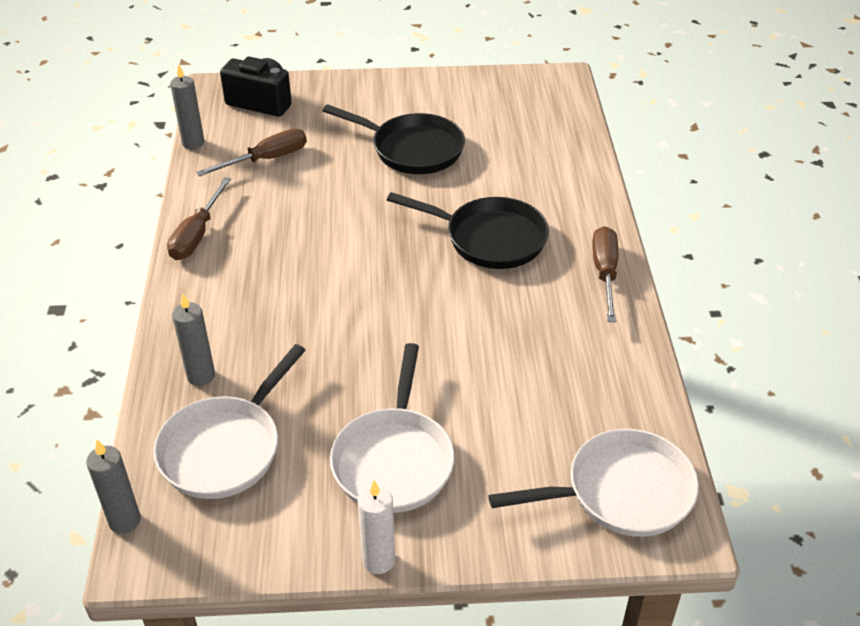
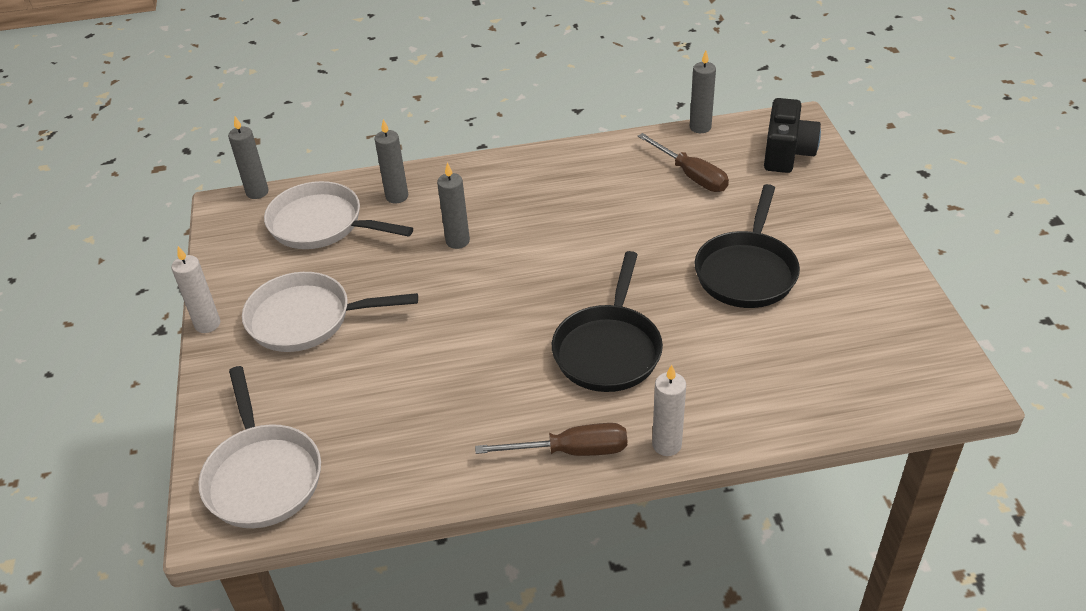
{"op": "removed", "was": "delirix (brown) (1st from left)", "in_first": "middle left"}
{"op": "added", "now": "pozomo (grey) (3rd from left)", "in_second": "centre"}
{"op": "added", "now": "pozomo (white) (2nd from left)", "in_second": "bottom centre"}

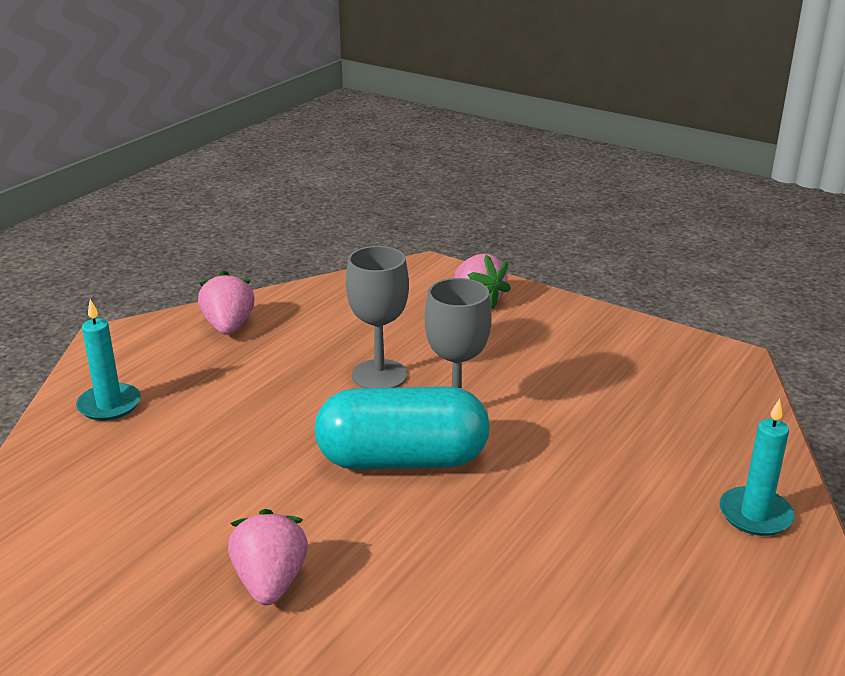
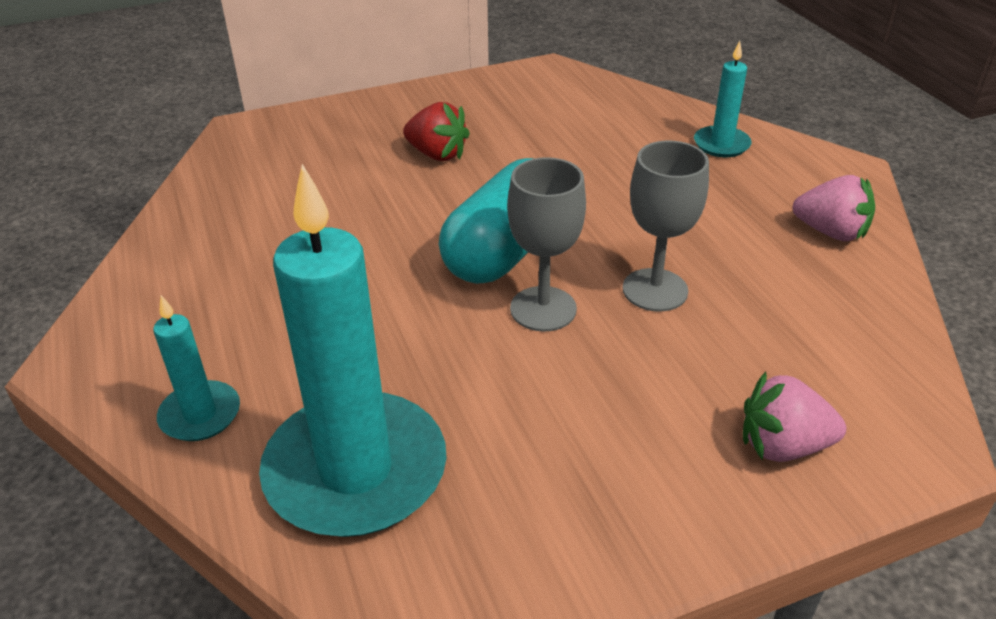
{"op": "added", "now": "pozomo (turquoise) (2nd from left)", "in_second": "centre"}
{"op": "recoloured", "was": "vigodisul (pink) (2nd from left)", "now": "vigodisul (red)", "in_first": "bottom left", "in_second": "top centre"}

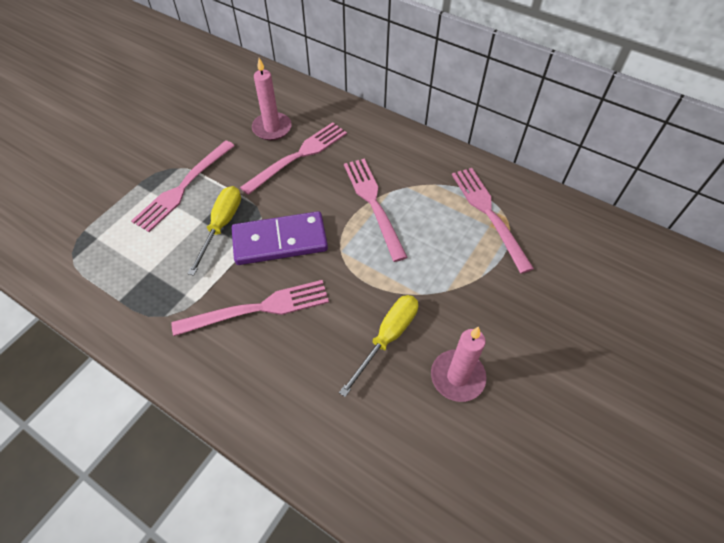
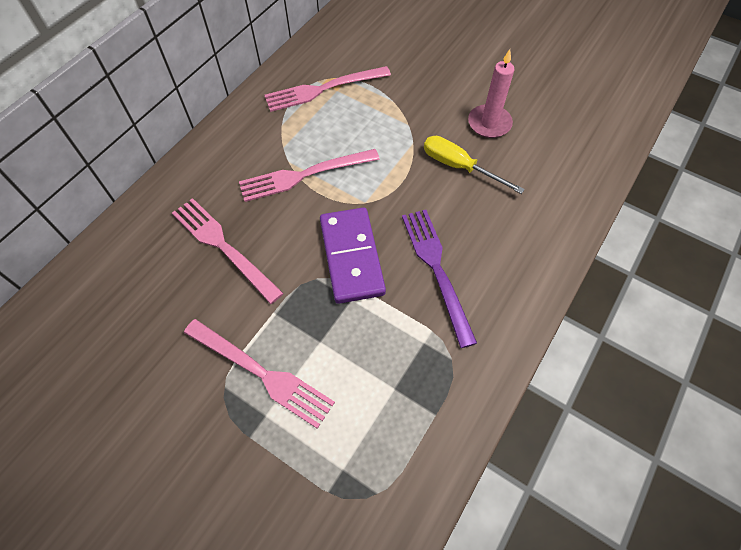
{"op": "removed", "was": "delirix (yellow) (1st from left)", "in_first": "middle left"}
{"op": "removed", "was": "pozomo (pink) (1st from left)", "in_first": "top centre"}
{"op": "recoloured", "was": "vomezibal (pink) (2nd from left)", "now": "vomezibal (purple)", "in_first": "centre", "in_second": "centre"}

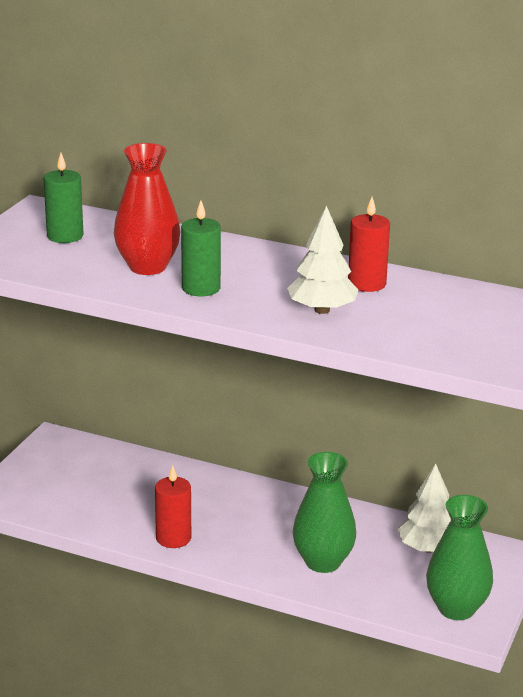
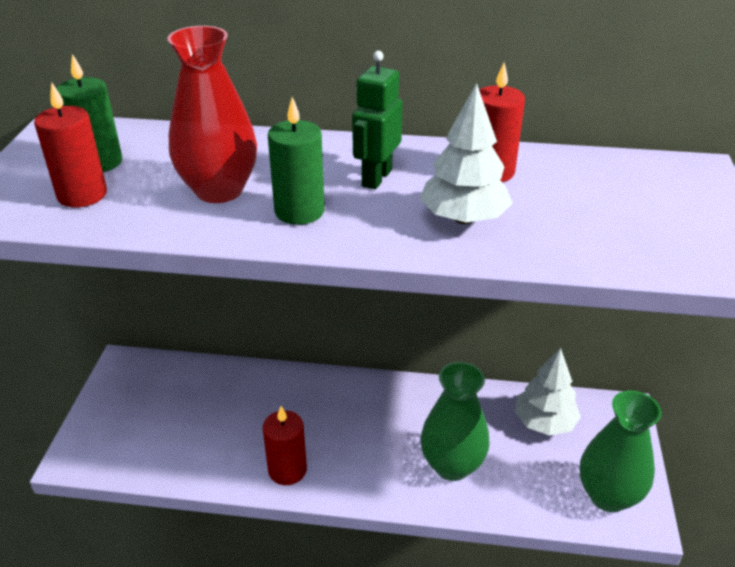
{"op": "added", "now": "pozomo (red) (1st from left)", "in_second": "top left"}
{"op": "added", "now": "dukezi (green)", "in_second": "top centre"}

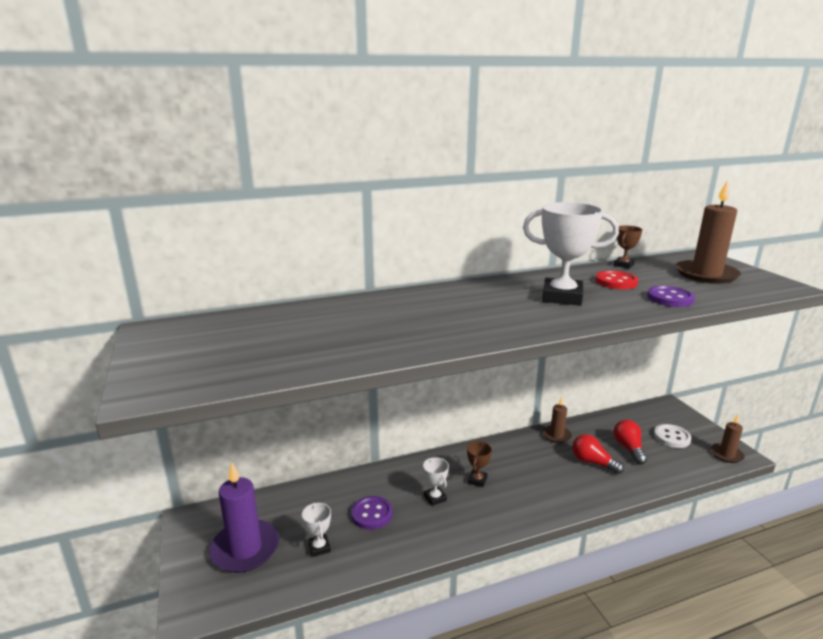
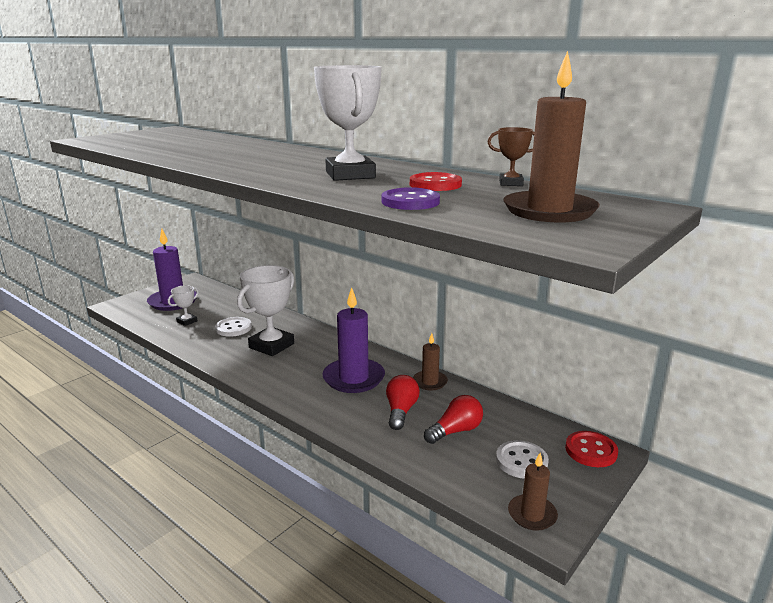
{"op": "removed", "was": "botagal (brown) (1st from left)", "in_first": "bottom centre"}
{"op": "added", "now": "pozomo (purple) (2nd from left)", "in_second": "centre"}
{"op": "added", "now": "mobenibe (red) (2nd from left)", "in_second": "bottom right"}
{"op": "recoloured", "was": "mobenibe (purple) (1st from left)", "now": "mobenibe (white) (1st from left)", "in_first": "bottom centre", "in_second": "middle left"}
{"op": "resized", "was": "botagal (white) (2nd from left)", "in_first": "bottom centre", "in_second": "centre", "ratio": 2.04}

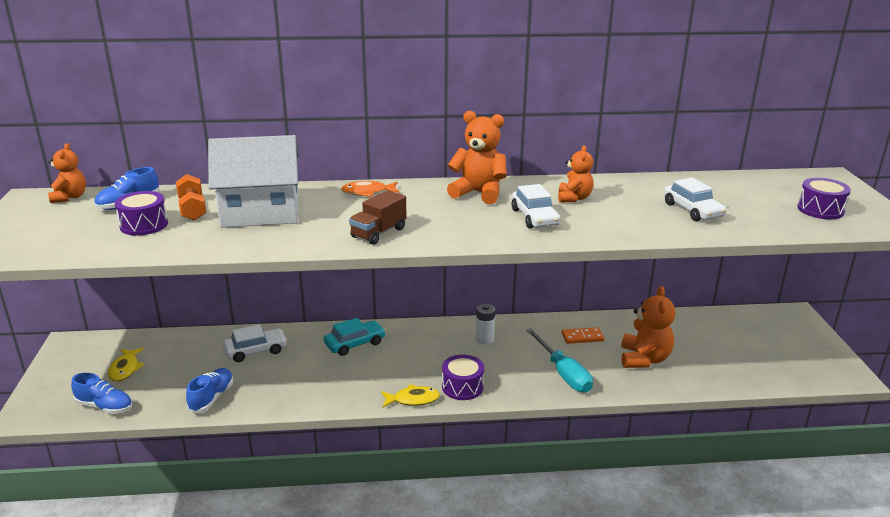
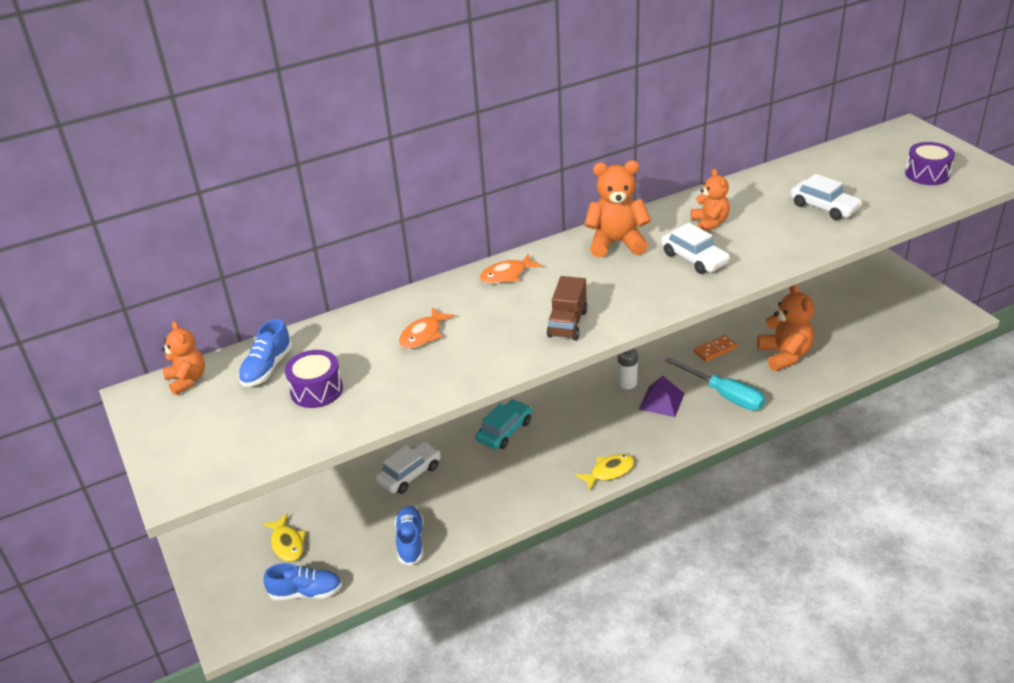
{"op": "removed", "was": "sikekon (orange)", "in_first": "middle left"}
{"op": "removed", "was": "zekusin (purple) (2nd from left)", "in_first": "bottom centre"}
{"op": "added", "now": "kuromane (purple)", "in_second": "centre"}
{"op": "replaced", "was": "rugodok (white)", "now": "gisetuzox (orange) (1st from left)", "in_first": "middle left", "in_second": "centre"}

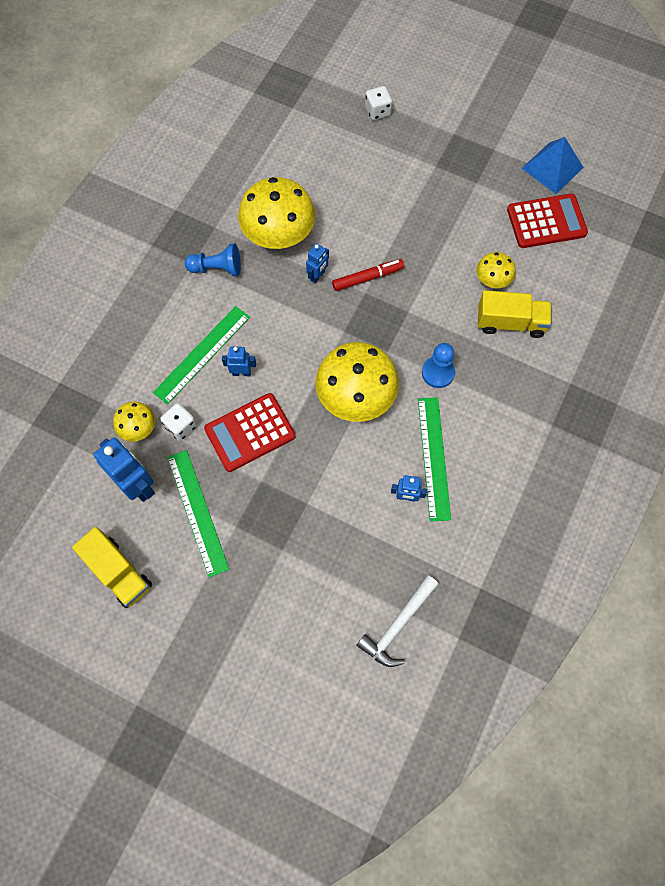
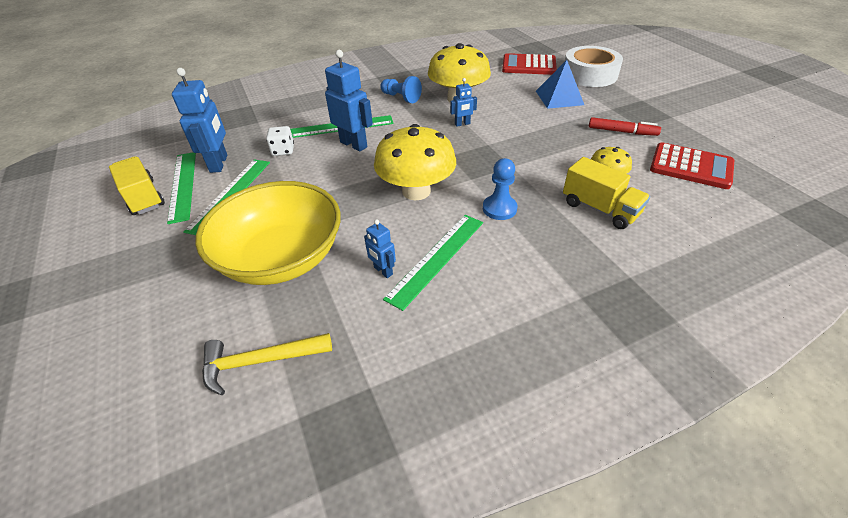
{"op": "removed", "was": "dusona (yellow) (1st from left)", "in_first": "middle left"}
{"op": "added", "now": "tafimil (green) (1st from left)", "in_second": "middle left"}
{"op": "added", "now": "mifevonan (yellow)", "in_second": "middle left"}
{"op": "moved", "was": "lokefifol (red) (1st from left)", "in_first": "centre", "in_second": "top centre"}
{"op": "moved", "was": "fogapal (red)", "in_first": "top centre", "in_second": "top right"}
{"op": "moved", "was": "kuromane (blue)", "in_first": "top right", "in_second": "top centre"}
{"op": "replaced", "was": "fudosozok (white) (2nd from left)", "now": "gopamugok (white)", "in_first": "top centre", "in_second": "top right"}
{"op": "recoloured", "was": "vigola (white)", "now": "vigola (yellow)", "in_first": "bottom centre", "in_second": "bottom left"}
{"op": "turned", "was": "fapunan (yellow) (1st from left)", "in_first": "middle left", "in_second": "middle left", "clockwise": 150}
{"op": "resized", "was": "dukezi (blue) (2nd from left)", "in_first": "centre", "in_second": "top centre", "ratio": 1.88}

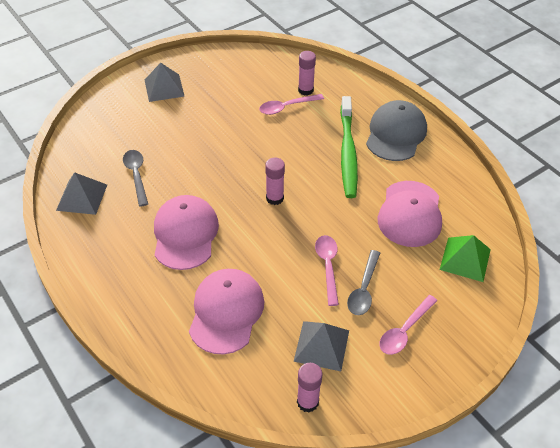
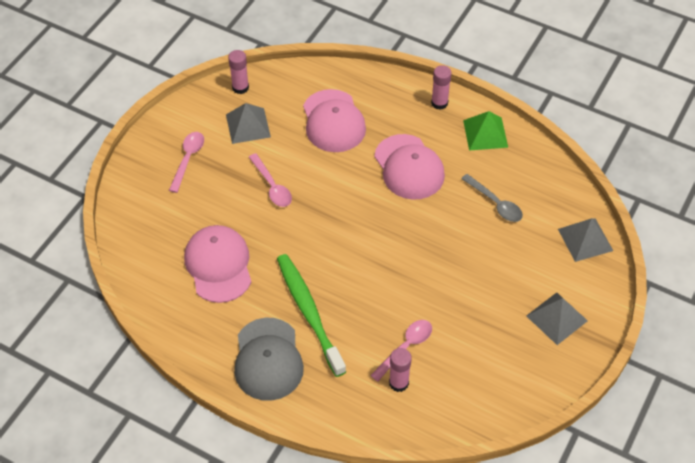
{"op": "removed", "was": "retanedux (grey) (2nd from left)", "in_first": "centre"}
{"op": "moved", "was": "kuromane (grey) (1st from left in the first image)", "now": "kuromane (grey) (3rd from left)", "in_first": "middle left", "in_second": "middle right"}
{"op": "moved", "was": "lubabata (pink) (1st from left in the first image)", "now": "lubabata (pink) (3rd from left)", "in_first": "centre", "in_second": "top centre"}
{"op": "moved", "was": "kuromane (green)", "in_first": "middle right", "in_second": "top right"}

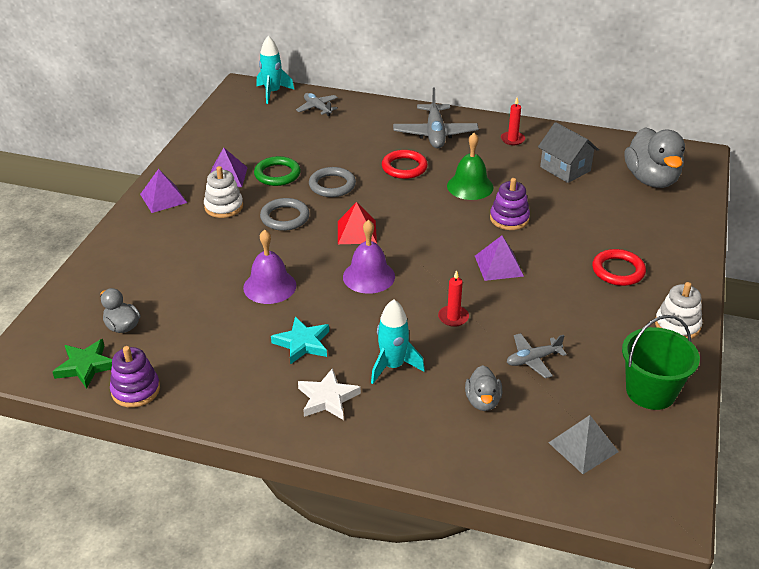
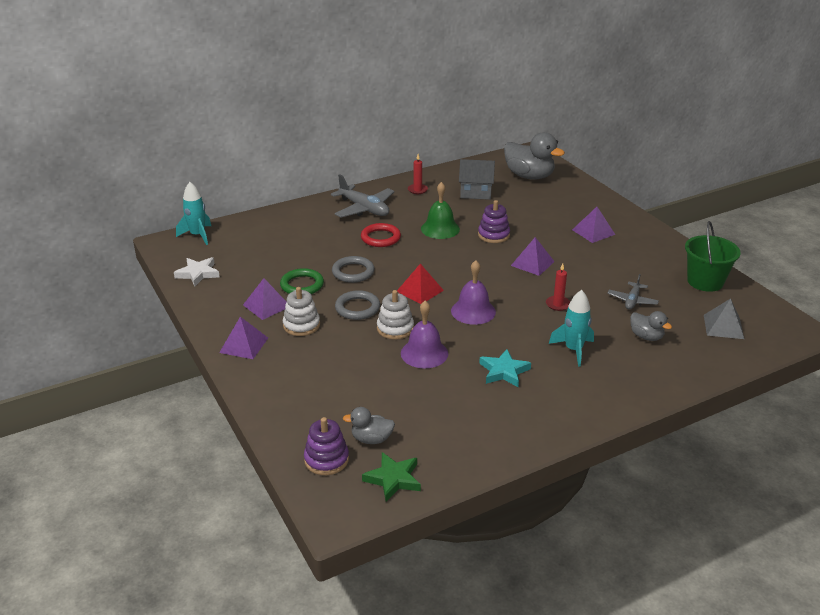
{"op": "removed", "was": "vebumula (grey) (1st from left)", "in_first": "top centre"}
{"op": "moved", "was": "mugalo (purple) (1st from left)", "in_first": "middle left", "in_second": "bottom centre"}
{"op": "moved", "was": "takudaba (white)", "in_first": "bottom centre", "in_second": "middle left"}
{"op": "moved", "was": "mugalo (white) (2nd from left)", "in_first": "middle right", "in_second": "centre"}
{"op": "replaced", "was": "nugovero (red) (2nd from left)", "now": "kuromane (purple) (4th from left)", "in_first": "middle right", "in_second": "middle right"}

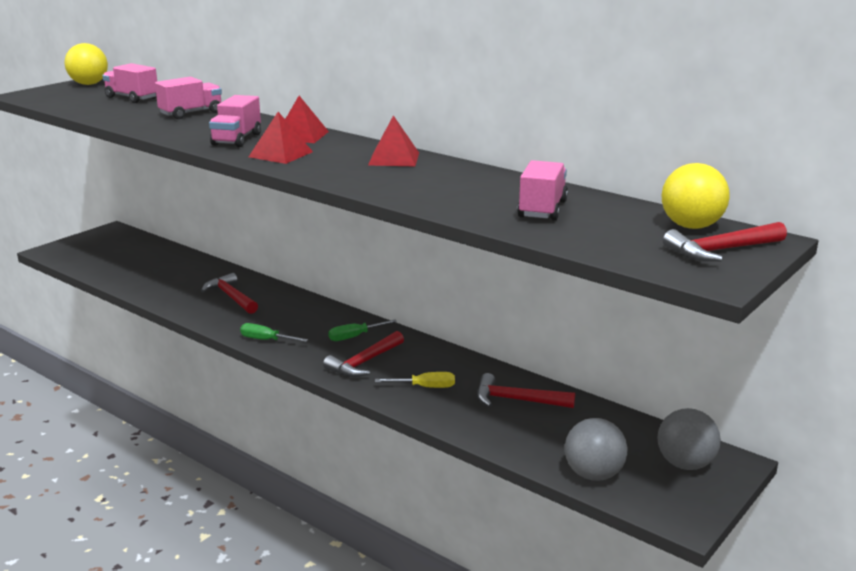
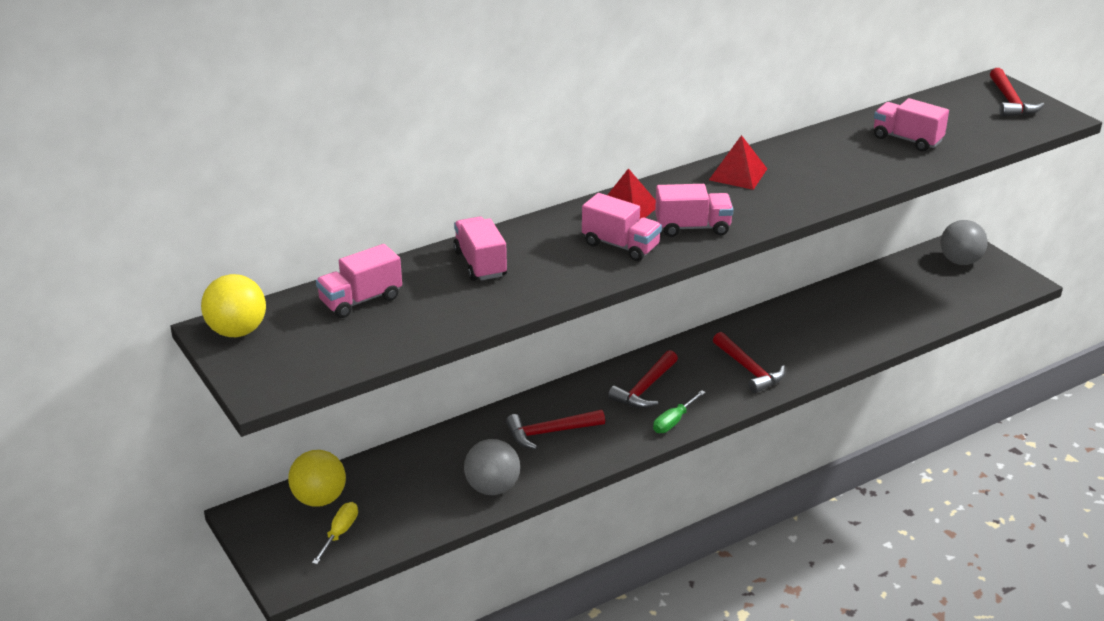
{"op": "removed", "was": "delirix (green) (2nd from left)", "in_first": "centre"}
{"op": "moved", "was": "delirix (yellow)", "in_first": "centre", "in_second": "bottom left"}
{"op": "moved", "was": "vigola (red) (3rd from left in the first image)", "now": "vigola (red) (2nd from left)", "in_first": "bottom centre", "in_second": "centre"}
{"op": "moved", "was": "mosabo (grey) (1st from left)", "in_first": "bottom right", "in_second": "bottom centre"}
{"op": "moved", "was": "mosabo (yellow) (2nd from left)", "in_first": "middle right", "in_second": "bottom left"}
{"op": "replaced", "was": "kuromane (red) (1st from left)", "now": "fapunan (pink) (4th from left)", "in_first": "top left", "in_second": "centre"}

